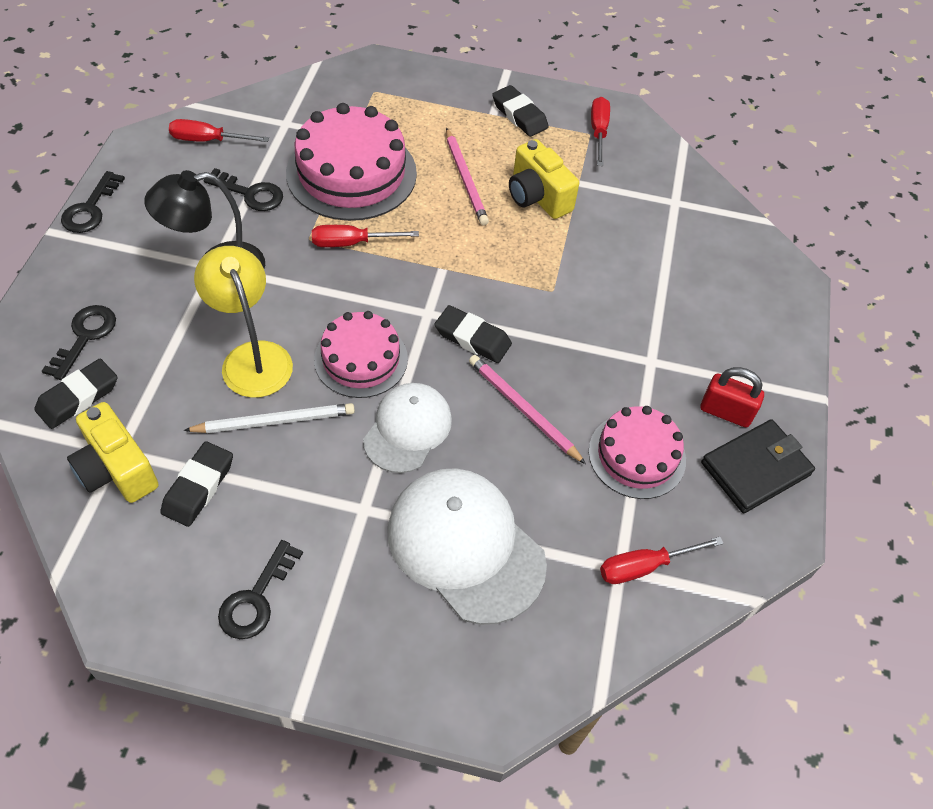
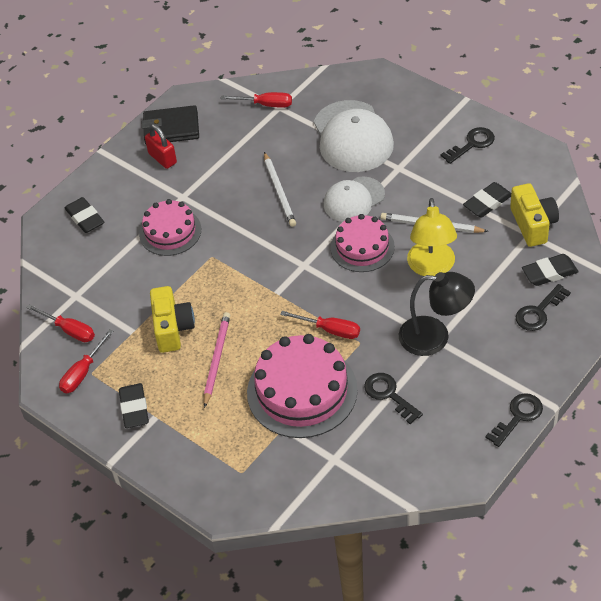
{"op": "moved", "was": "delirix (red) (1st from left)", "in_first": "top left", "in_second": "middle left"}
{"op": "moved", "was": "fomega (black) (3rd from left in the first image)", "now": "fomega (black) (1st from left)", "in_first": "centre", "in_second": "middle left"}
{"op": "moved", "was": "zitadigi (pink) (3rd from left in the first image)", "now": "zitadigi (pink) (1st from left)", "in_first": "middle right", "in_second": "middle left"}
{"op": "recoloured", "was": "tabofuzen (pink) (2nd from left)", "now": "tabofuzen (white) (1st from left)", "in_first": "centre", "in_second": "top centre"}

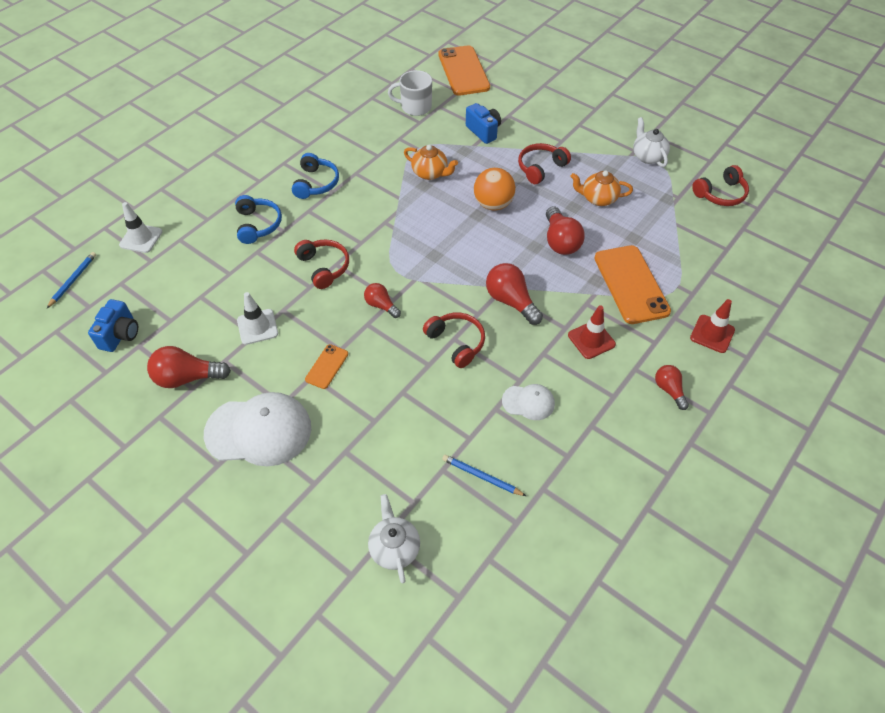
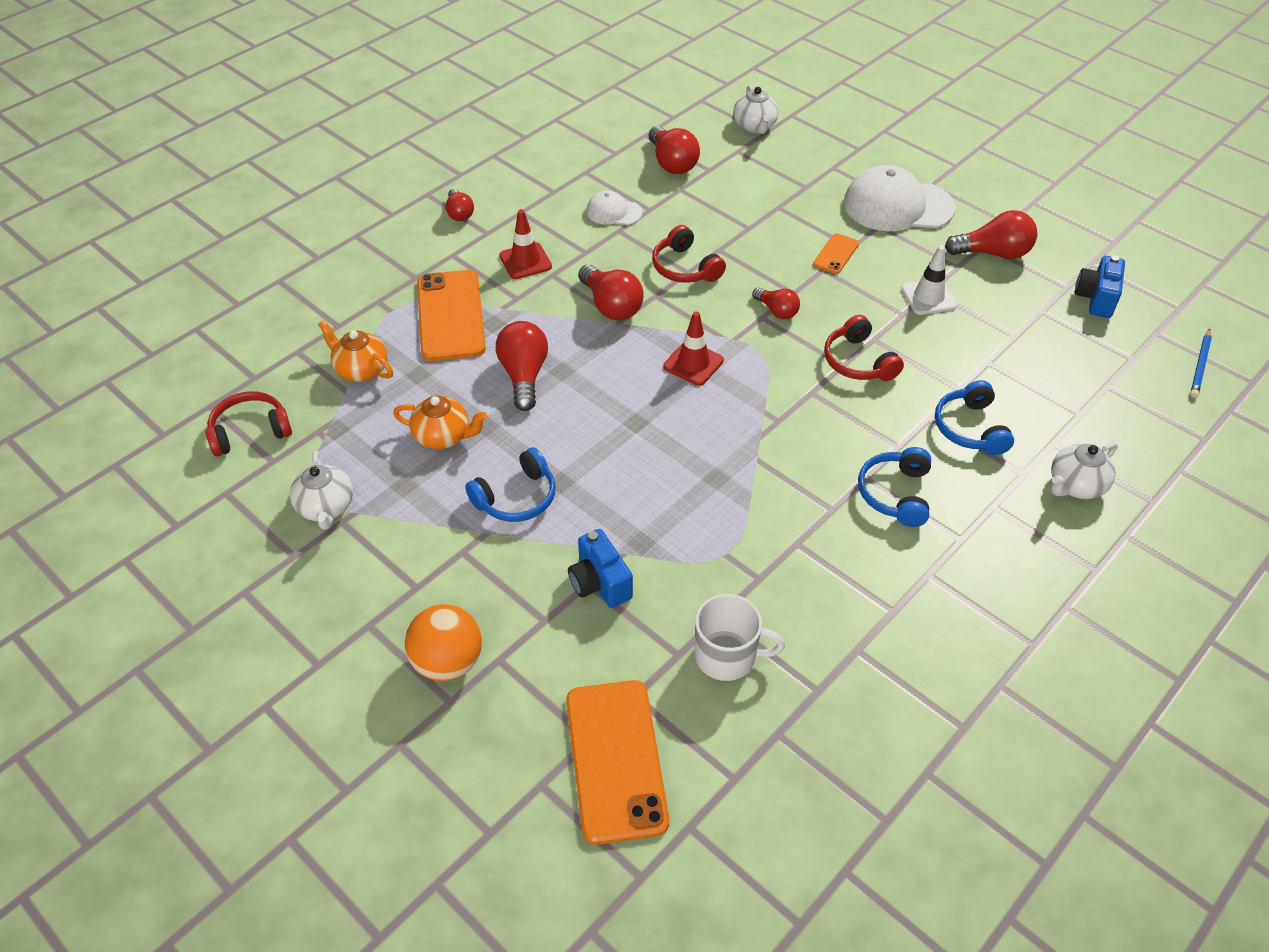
{"op": "removed", "was": "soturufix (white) (1st from left)", "in_first": "top left"}
{"op": "added", "now": "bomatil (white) (3rd from left)", "in_second": "middle right"}
{"op": "moved", "was": "bomatil (orange) (1st from left)", "in_first": "top centre", "in_second": "middle left"}
{"op": "moved", "was": "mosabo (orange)", "in_first": "top centre", "in_second": "bottom centre"}
{"op": "moved", "was": "soturufix (red) (2nd from left)", "in_first": "middle right", "in_second": "centre"}
{"op": "replaced", "was": "tabofuzen (blue) (2nd from left)", "now": "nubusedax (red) (4th from left)", "in_first": "centre", "in_second": "top centre"}
{"op": "recoloured", "was": "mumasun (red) (3rd from left)", "now": "mumasun (blue) (1st from left)", "in_first": "top centre", "in_second": "centre"}

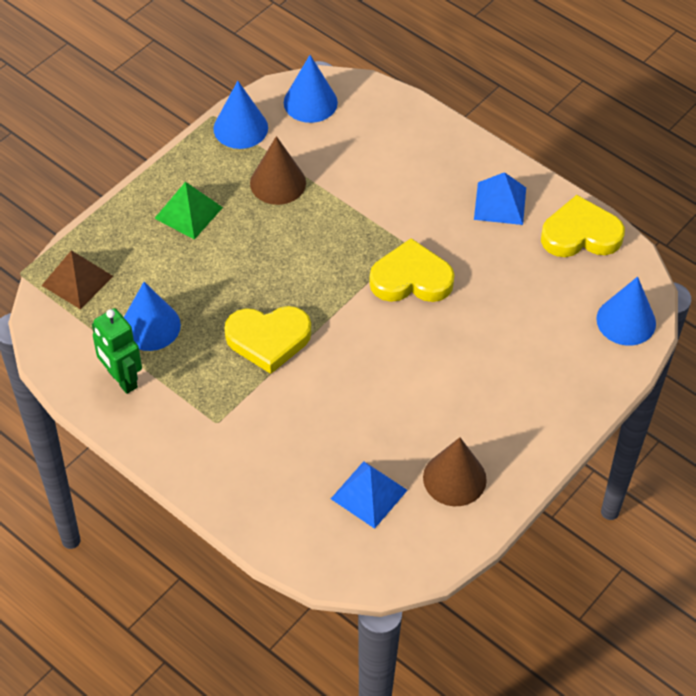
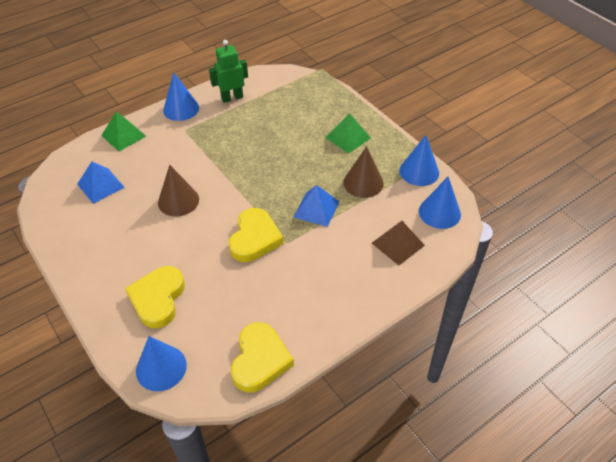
{"op": "added", "now": "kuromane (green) (1st from left)", "in_second": "top left"}
{"op": "moved", "was": "kuromane (brown)", "in_first": "middle left", "in_second": "centre"}
{"op": "moved", "was": "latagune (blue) (1st from left in the first image)", "now": "latagune (blue) (2nd from left)", "in_first": "middle left", "in_second": "top left"}
{"op": "moved", "was": "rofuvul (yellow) (1st from left)", "in_first": "centre", "in_second": "middle left"}
{"op": "moved", "was": "latagune (brown) (2nd from left in the first image)", "now": "latagune (brown) (1st from left)", "in_first": "bottom centre", "in_second": "middle left"}
{"op": "moved", "was": "kuromane (blue) (2nd from left)", "in_first": "top right", "in_second": "centre"}

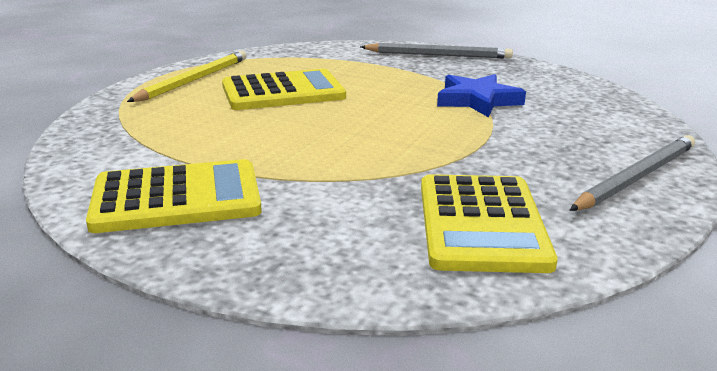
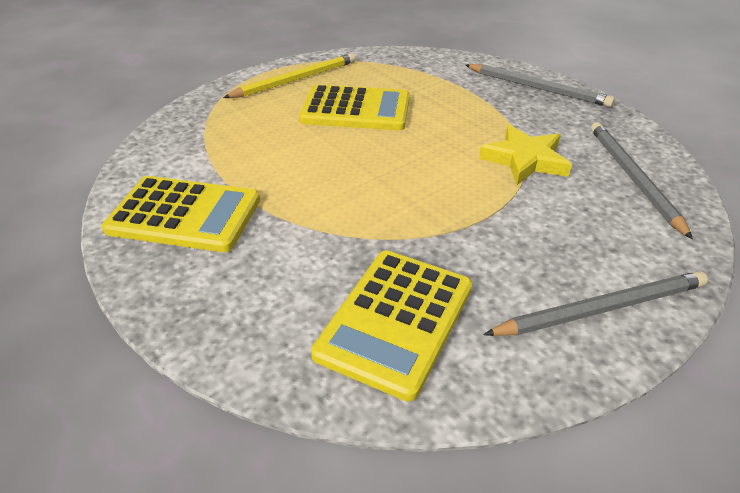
{"op": "added", "now": "tabofuzen (grey) (3rd from left)", "in_second": "middle right"}
{"op": "recoloured", "was": "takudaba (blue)", "now": "takudaba (yellow)", "in_first": "top right", "in_second": "top right"}

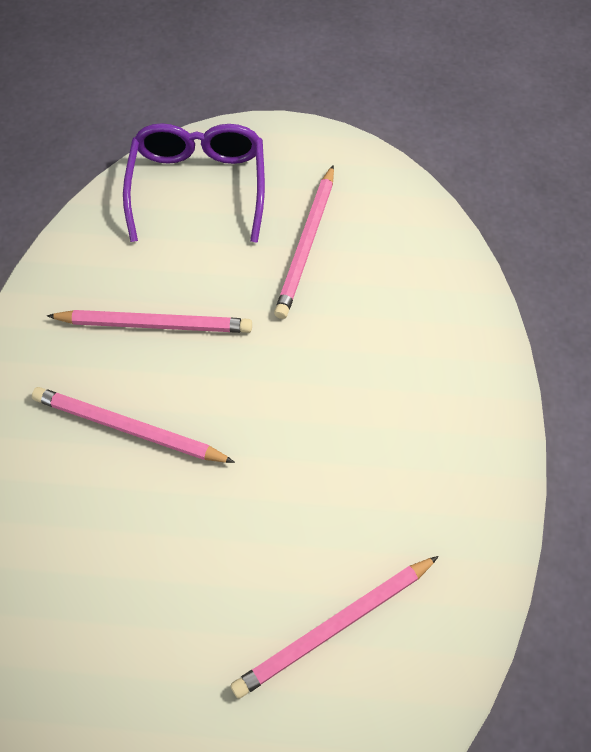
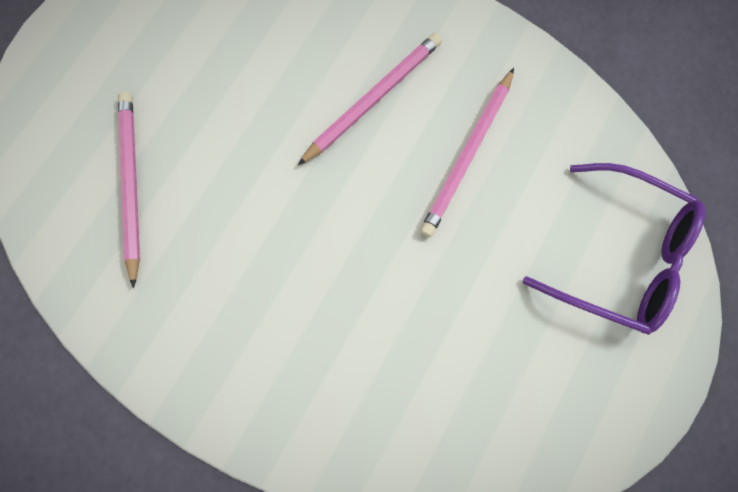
{"op": "removed", "was": "tabofuzen (pink) (3rd from left)", "in_first": "top centre"}

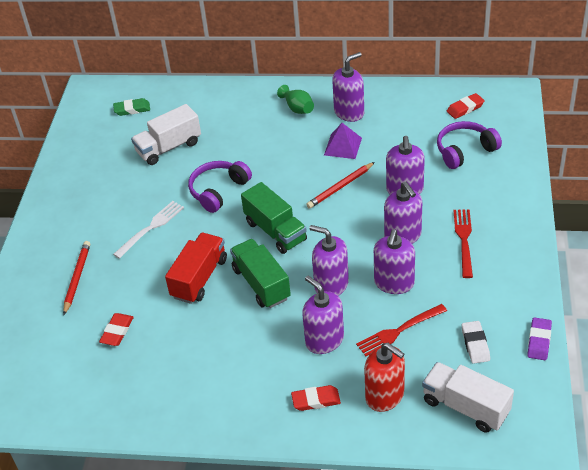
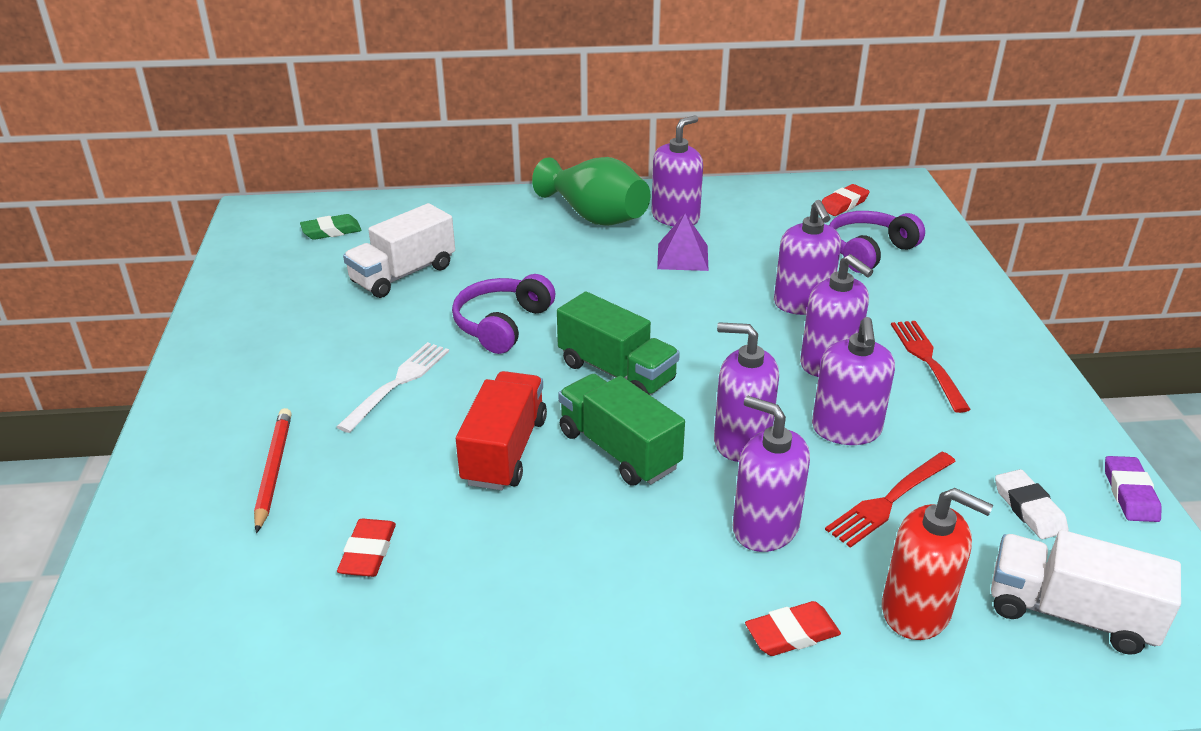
{"op": "removed", "was": "tabofuzen (red) (2nd from left)", "in_first": "centre"}
{"op": "resized", "was": "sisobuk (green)", "in_first": "top centre", "in_second": "top centre", "ratio": 1.84}

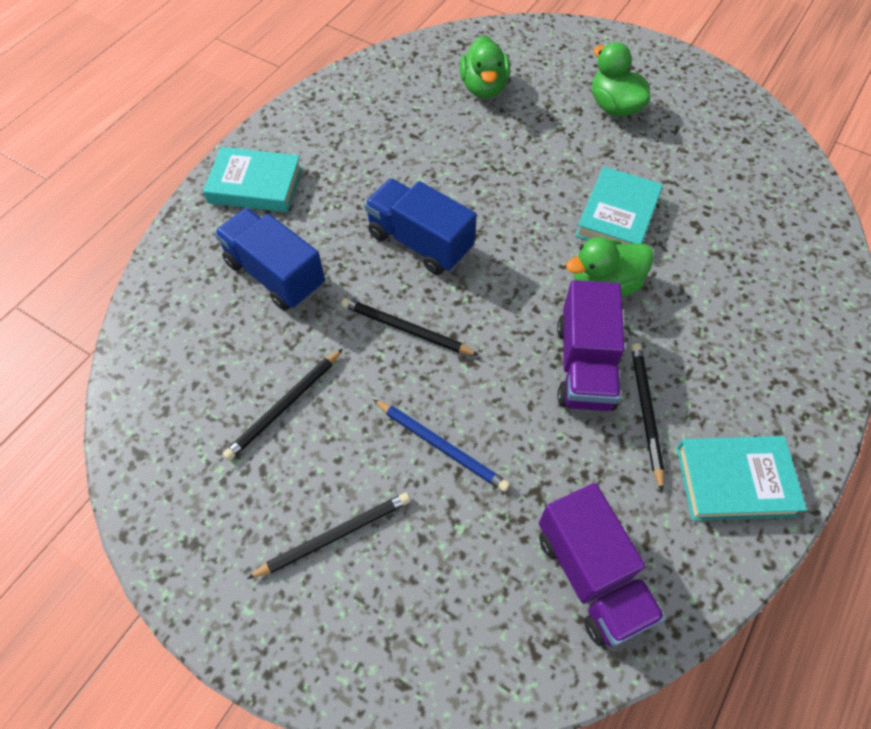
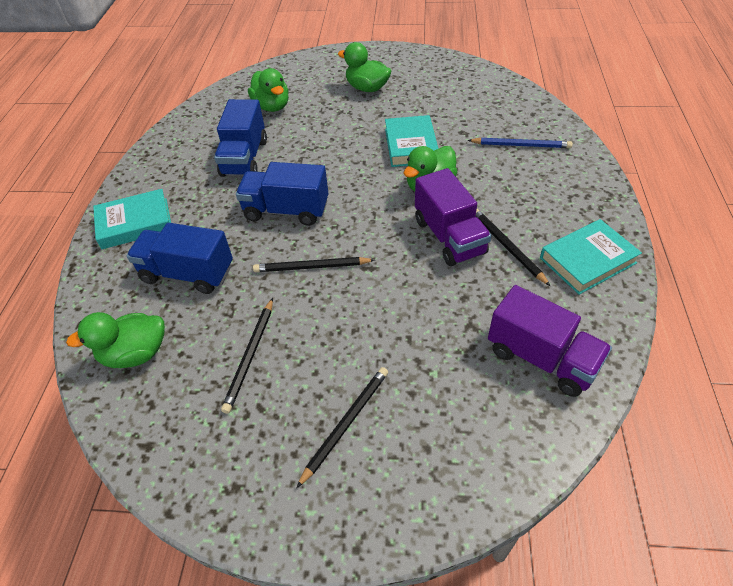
{"op": "added", "now": "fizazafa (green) (1st from left)", "in_second": "middle left"}
{"op": "added", "now": "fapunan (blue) (2nd from left)", "in_second": "top left"}
{"op": "moved", "was": "tabofuzen (blue)", "in_first": "centre", "in_second": "top right"}

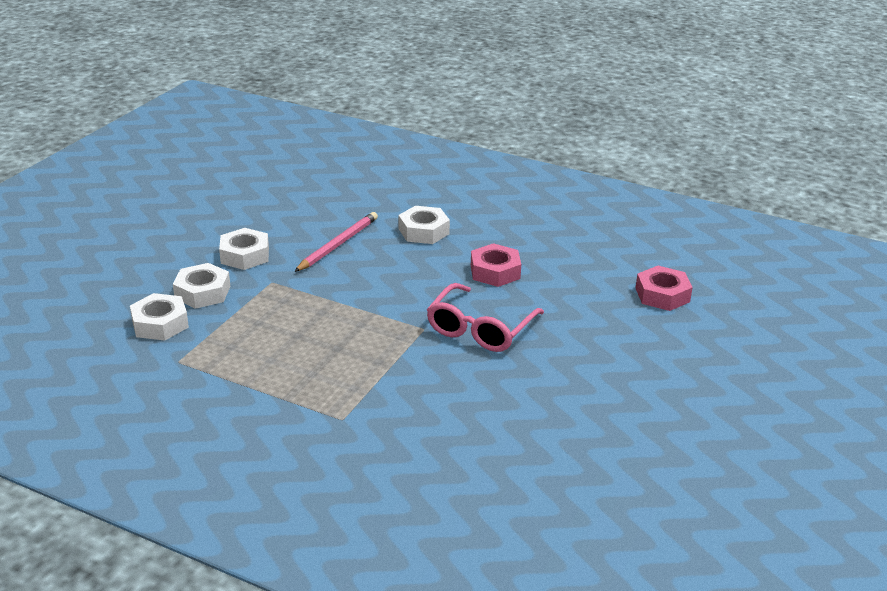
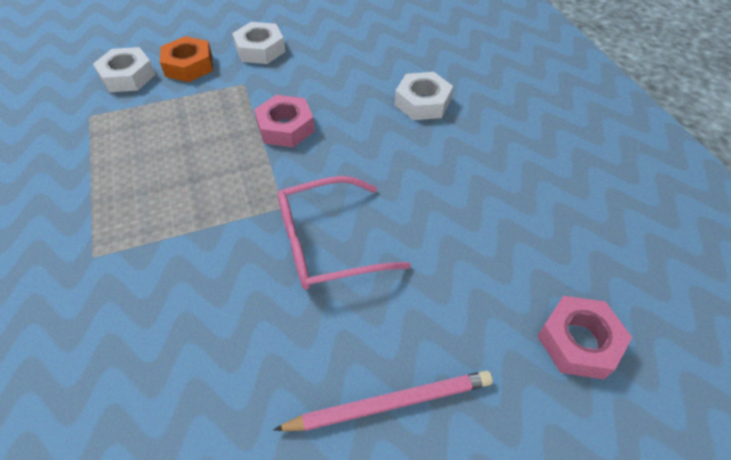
{"op": "moved", "was": "tabofuzen (pink)", "in_first": "centre", "in_second": "bottom centre"}
{"op": "moved", "was": "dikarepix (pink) (1st from left)", "in_first": "centre", "in_second": "top centre"}
{"op": "recoloured", "was": "dikarepix (white) (2nd from left)", "now": "dikarepix (orange)", "in_first": "middle left", "in_second": "top left"}

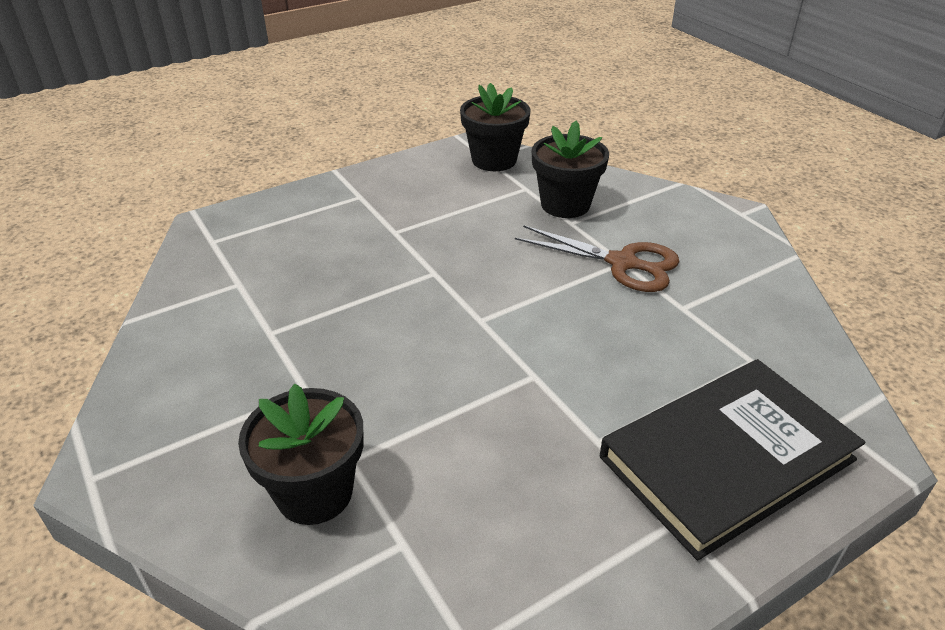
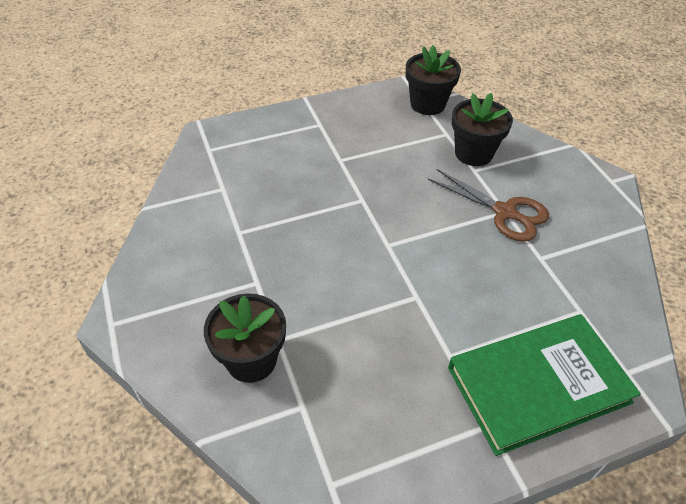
{"op": "recoloured", "was": "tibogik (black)", "now": "tibogik (green)", "in_first": "bottom right", "in_second": "bottom right"}

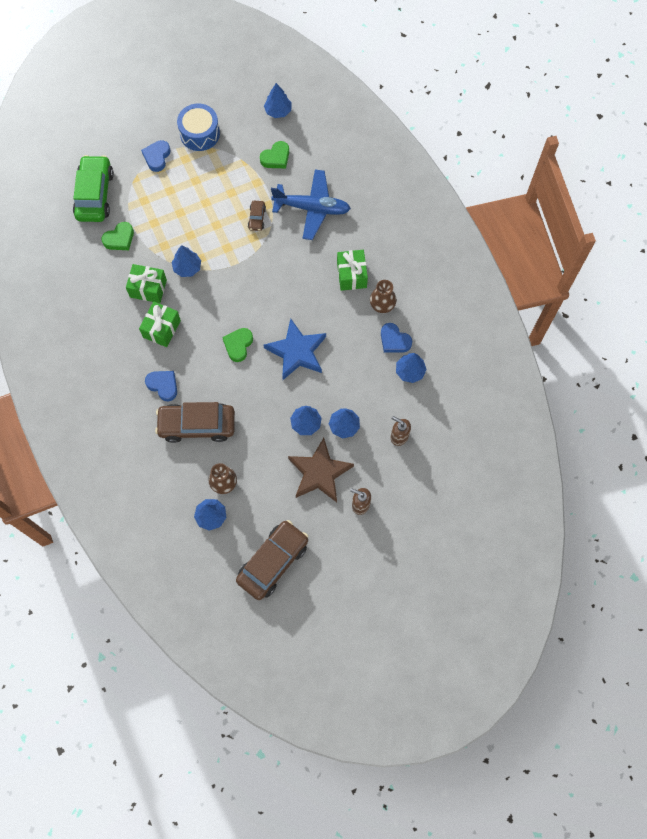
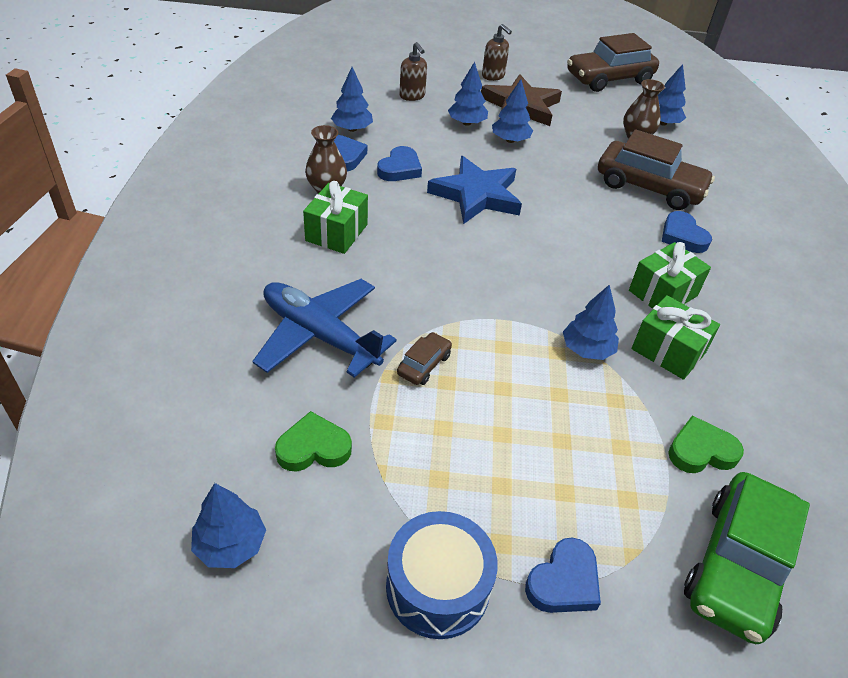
{"op": "removed", "was": "rofuvul (green) (2nd from left)", "in_first": "centre"}
{"op": "added", "now": "rofuvul (blue) (2nd from left)", "in_second": "top centre"}

